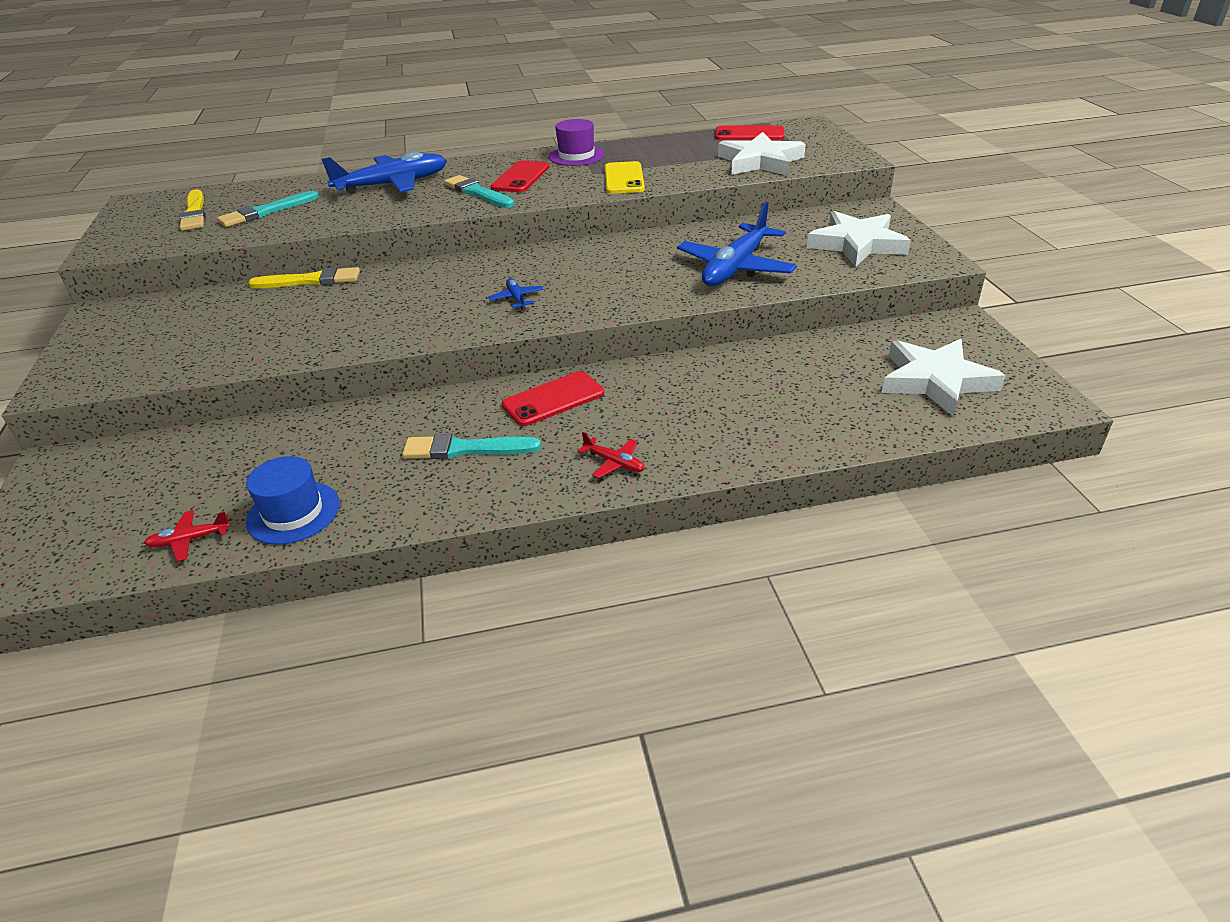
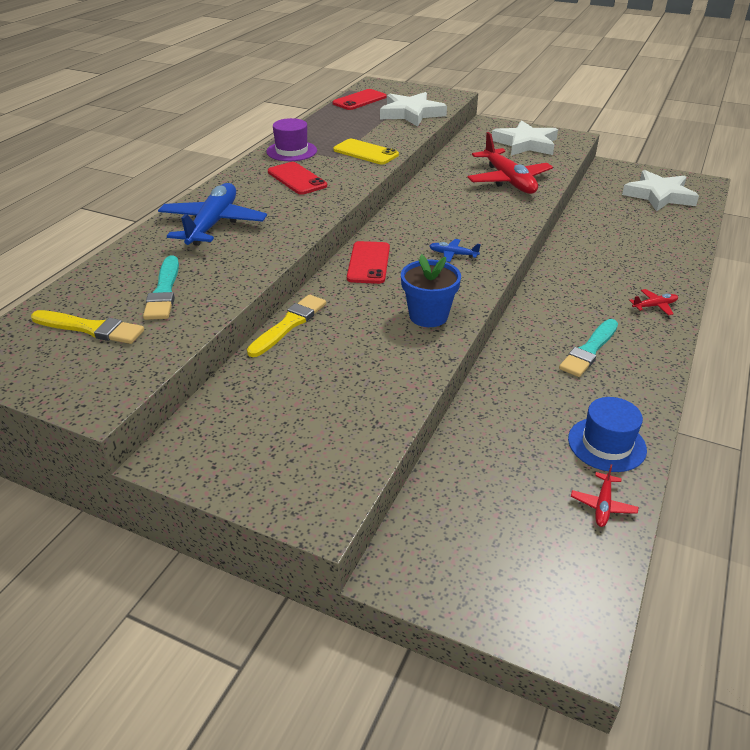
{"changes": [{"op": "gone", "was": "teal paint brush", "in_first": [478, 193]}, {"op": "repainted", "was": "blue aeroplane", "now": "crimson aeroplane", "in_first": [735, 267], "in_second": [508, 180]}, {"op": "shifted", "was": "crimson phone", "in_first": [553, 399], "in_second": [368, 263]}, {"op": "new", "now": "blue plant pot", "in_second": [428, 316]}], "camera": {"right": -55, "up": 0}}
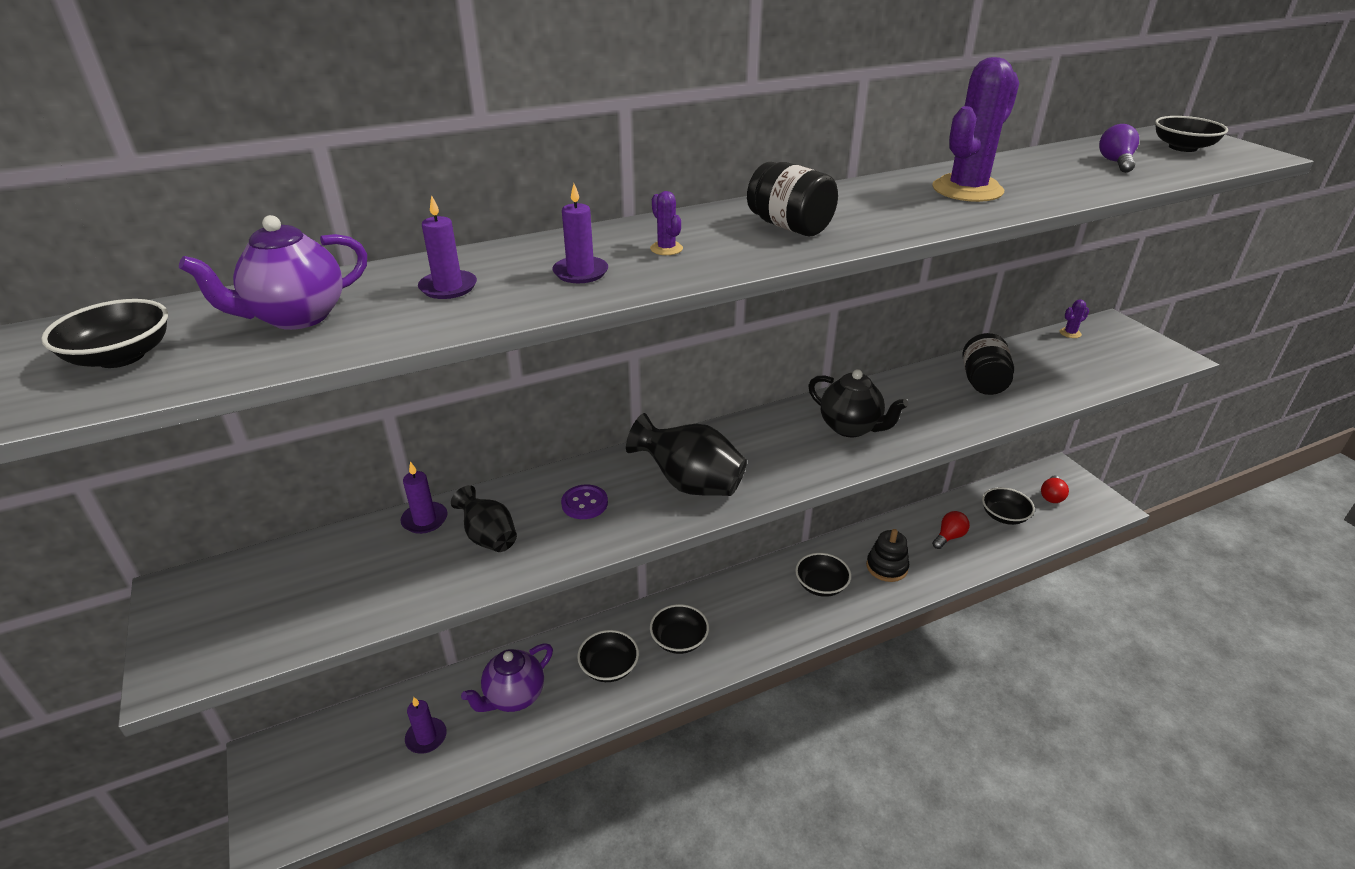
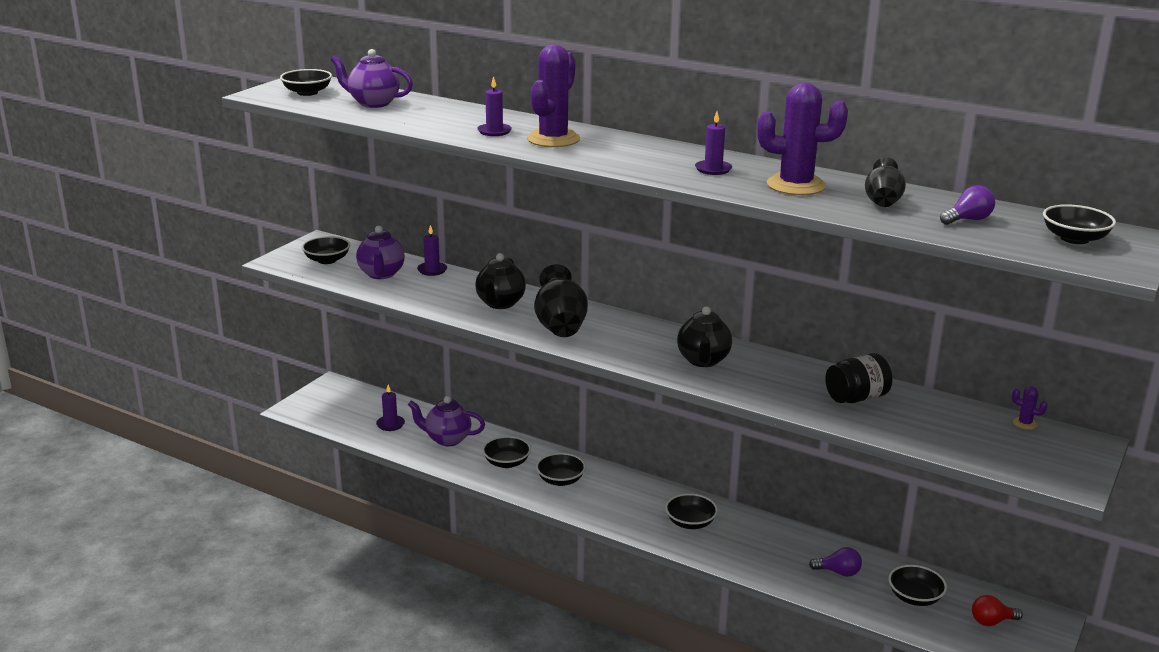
{"changes": [{"op": "gone", "was": "ebony jam jar", "in_first": [789, 227]}, {"op": "scaled", "was": "royal purple saguaro cactus", "in_first": [666, 249], "in_second": [553, 139], "ratio": 2.45}, {"op": "shifted", "was": "royal purple candle", "in_first": [448, 287], "in_second": [713, 169]}, {"op": "shifted", "was": "ebony tall vase", "in_first": [489, 538], "in_second": [882, 202]}, {"op": "swapped", "was": "royal purple sewing button", "now": "ebony china teapot", "in_first": [584, 503], "in_second": [500, 304]}, {"op": "repainted", "was": "crimson lightbulb", "now": "royal purple lightbulb", "in_first": [949, 537], "in_second": [838, 572]}, {"op": "gone", "was": "ebony stacking toy", "in_first": [886, 567]}, {"op": "new", "now": "royal purple china teapot", "in_second": [381, 274]}, {"op": "new", "now": "ebony serving bowl", "in_second": [327, 260]}], "camera": {"right": 55, "up": -10}}
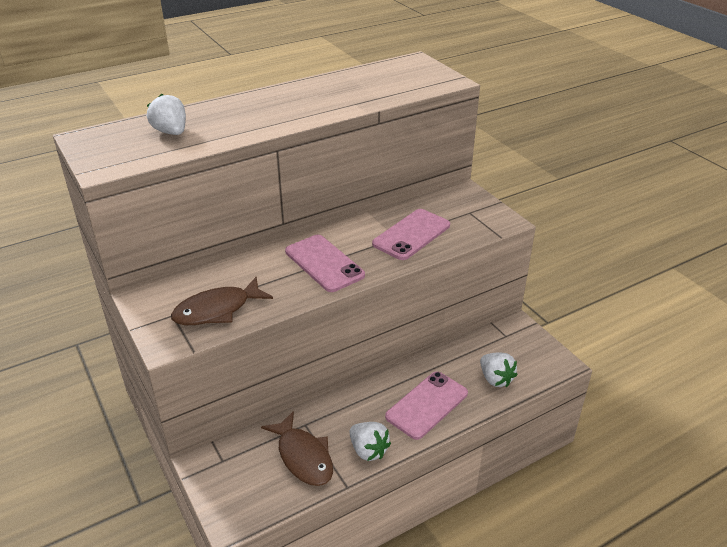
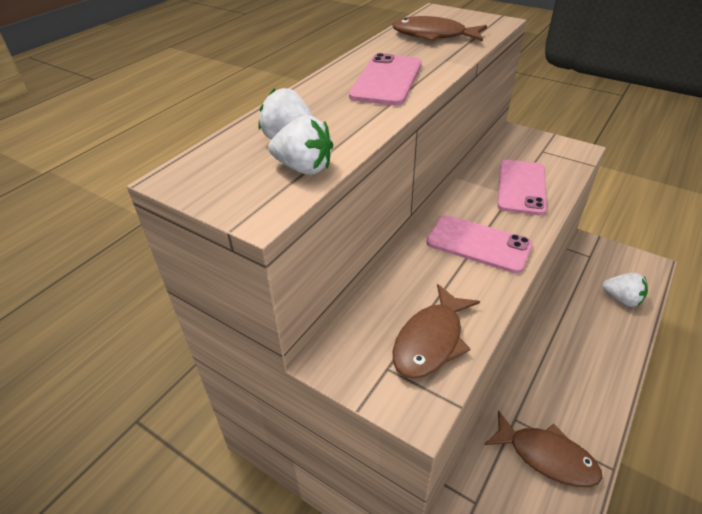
{"changes": [{"op": "shifted", "was": "rose-pink phone", "in_first": [427, 405], "in_second": [387, 80]}, {"op": "shifted", "was": "pure white strawberry", "in_first": [368, 450], "in_second": [304, 168]}, {"op": "new", "now": "russet toy fish", "in_second": [433, 36]}], "camera": {"right": -25, "up": 5}}
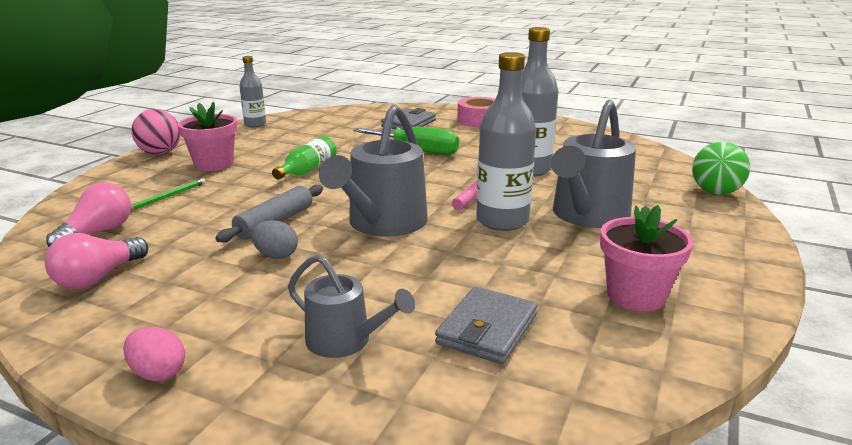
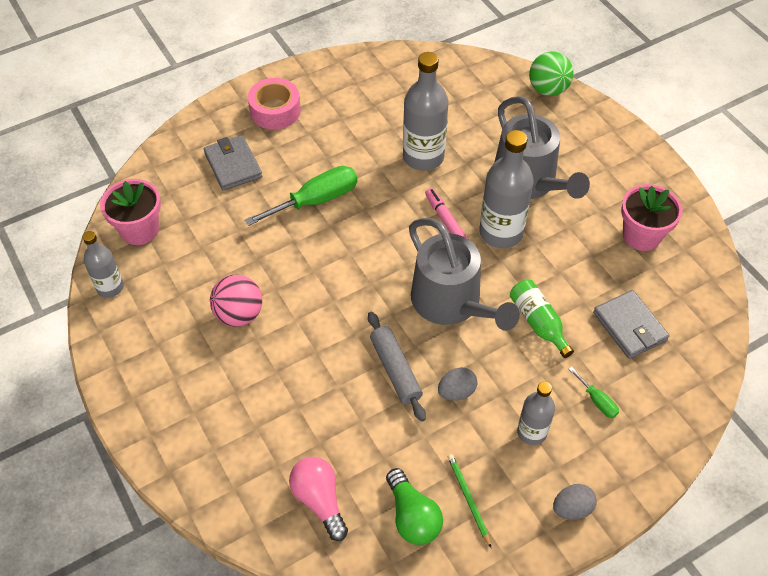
{"changes": [{"op": "shifted", "was": "rose-pink plant pot", "in_first": [214, 164], "in_second": [139, 230]}, {"op": "shifted", "was": "rose-pink play ball", "in_first": [160, 153], "in_second": [239, 314]}, {"op": "shifted", "was": "green flask", "in_first": [307, 170], "in_second": [538, 322]}, {"op": "shifted", "was": "green lead pencil", "in_first": [167, 197], "in_second": [468, 499]}, {"op": "repainted", "was": "rose-pink lightbulb", "now": "green lightbulb", "in_first": [98, 277], "in_second": [412, 516]}, {"op": "swapped", "was": "grey sprinkling can", "now": "green flat screwdriver", "in_first": [345, 341], "in_second": [597, 401]}, {"op": "repainted", "was": "rose-pink egg shape", "now": "grey egg shape", "in_first": [158, 373], "in_second": [572, 508]}, {"op": "new", "now": "grey flask", "in_second": [531, 432]}], "camera": {"right": -55, "up": 30}}
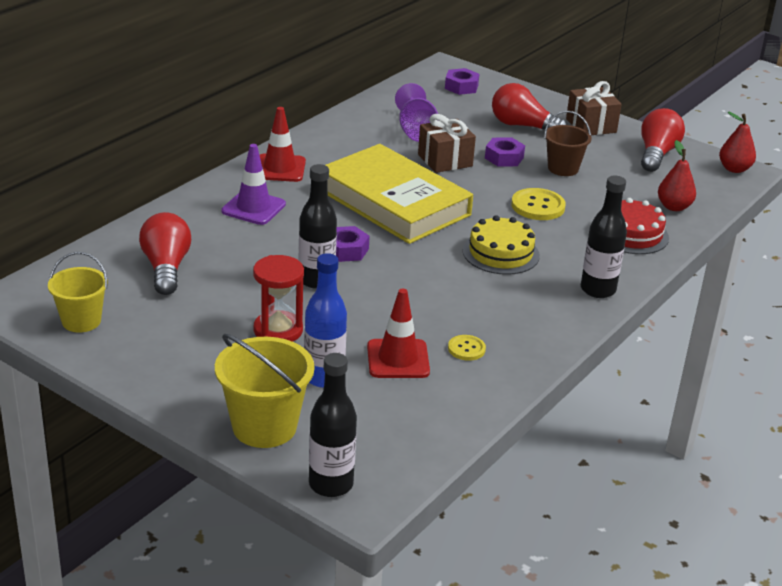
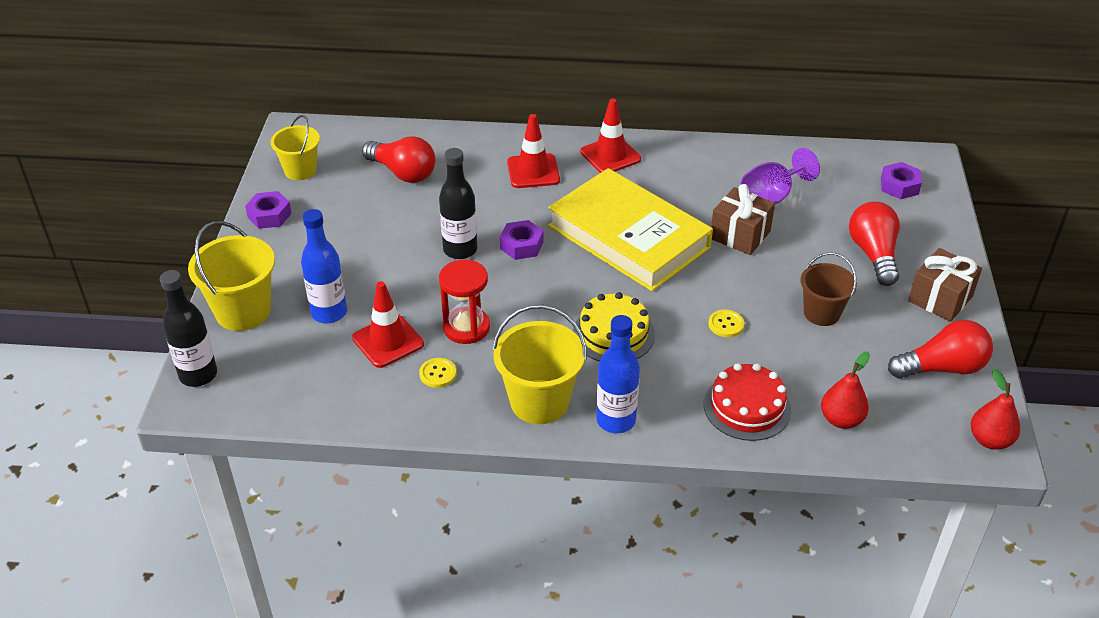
{"changes": [{"op": "shifted", "was": "royal purple hex nut", "in_first": [504, 158], "in_second": [269, 215]}, {"op": "repainted", "was": "royal purple traffic cone", "now": "crimson traffic cone", "in_first": [253, 208], "in_second": [533, 171]}, {"op": "rotated", "was": "yellow hardback", "in_first": [393, 202], "in_second": [628, 237], "clockwise": -60}, {"op": "repainted", "was": "ebony flask", "now": "blue flask", "in_first": [598, 290], "in_second": [616, 420]}, {"op": "scaled", "was": "yellow sewing button", "in_first": [538, 206], "in_second": [726, 324], "ratio": 0.59}, {"op": "rotated", "was": "crimson lightbulb", "in_first": [166, 268], "in_second": [403, 172], "clockwise": 75}, {"op": "shifted", "was": "crimson sand timer", "in_first": [278, 330], "in_second": [466, 327]}, {"op": "new", "now": "yellow bucket", "in_second": [539, 402]}], "camera": {"right": 60, "up": 10}}
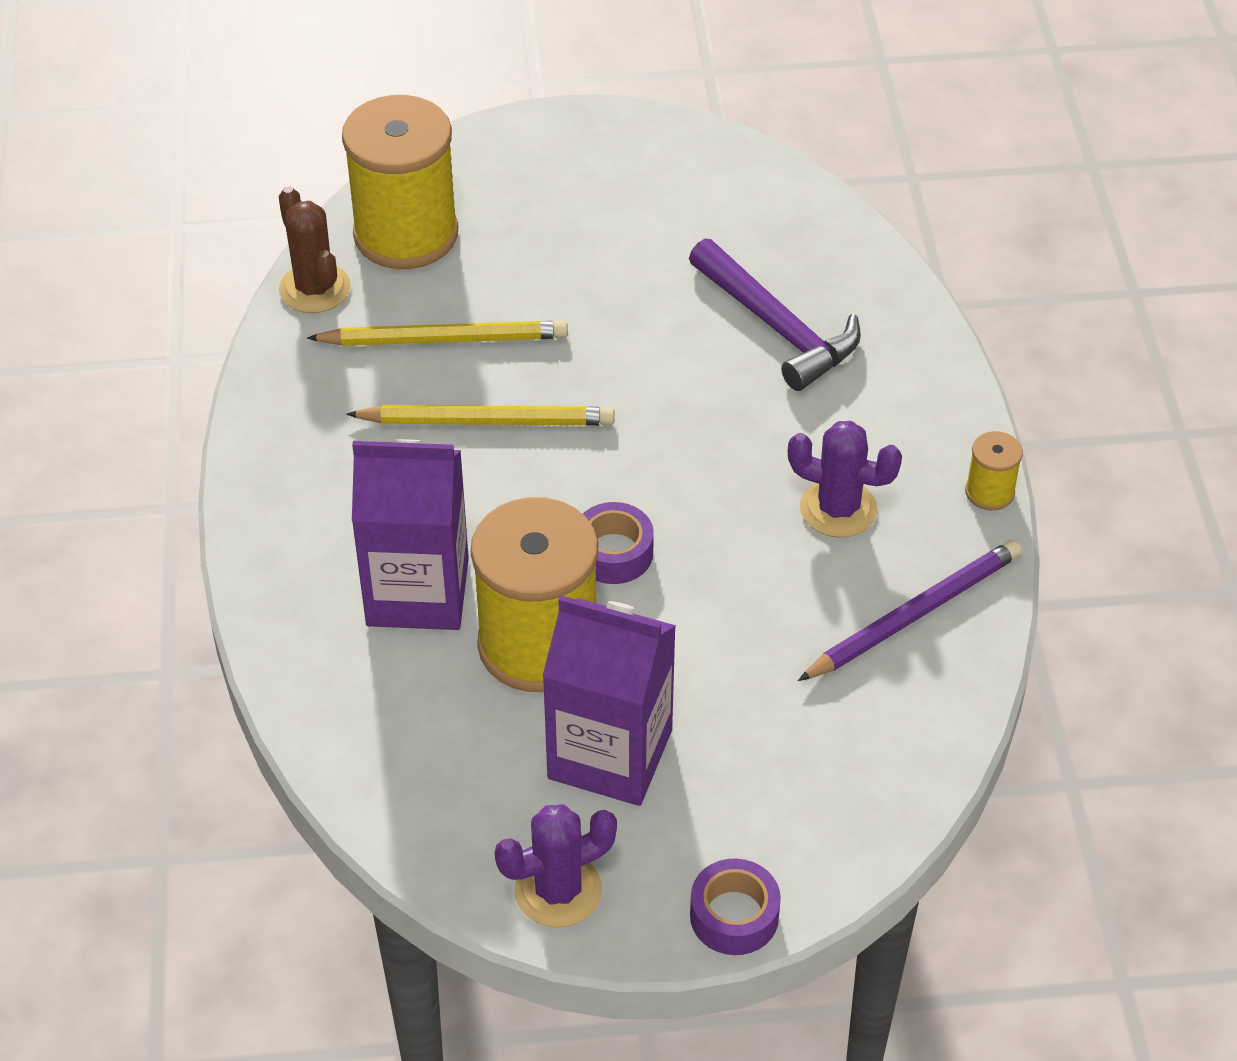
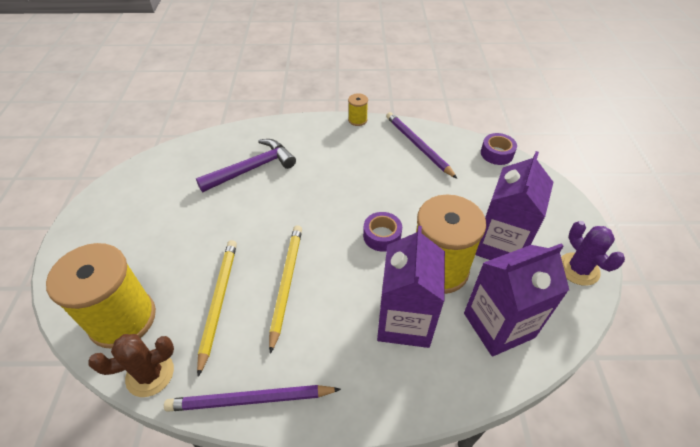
{"changes": [{"op": "gone", "was": "royal purple saguaro cactus", "in_first": [838, 509]}, {"op": "shifted", "was": "royal purple tape", "in_first": [734, 916], "in_second": [496, 153]}, {"op": "new", "now": "royal purple milk carton", "in_second": [498, 325]}, {"op": "new", "now": "royal purple lead pencil", "in_second": [250, 400]}], "camera": {"right": -85, "up": 0}}
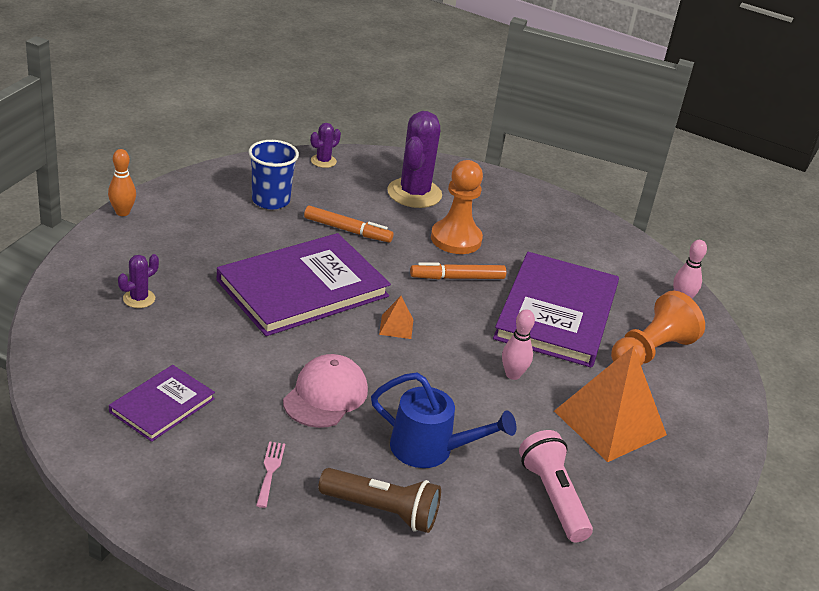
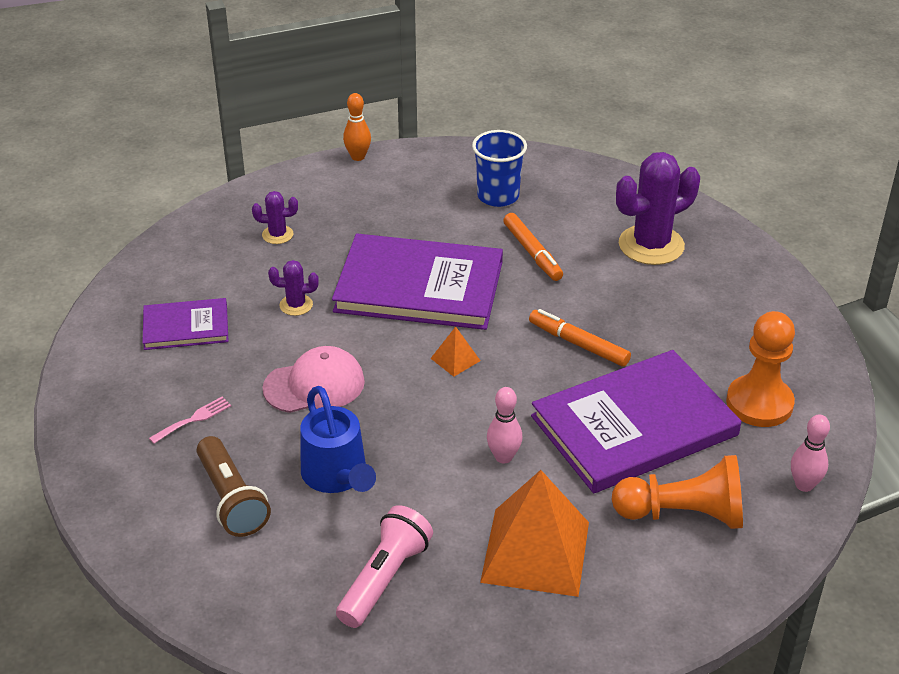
{"changes": [{"op": "shifted", "was": "royal purple saguaro cactus", "in_first": [323, 161], "in_second": [296, 305]}, {"op": "shifted", "was": "orange-coloured pawn", "in_first": [456, 239], "in_second": [759, 403]}], "camera": {"right": 50, "up": 5}}
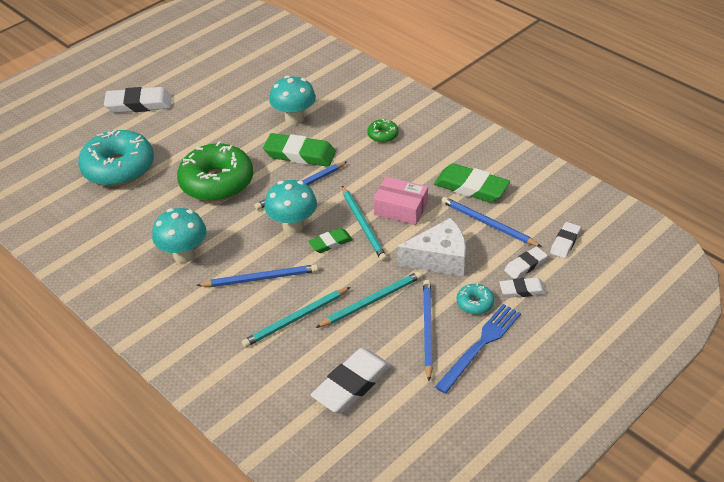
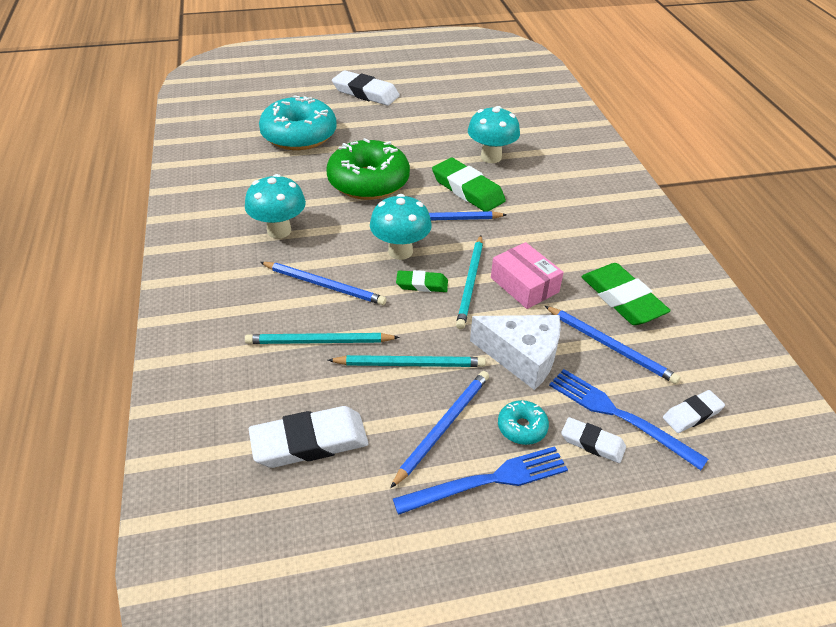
{"changes": [{"op": "gone", "was": "green doughnut", "in_first": [383, 135]}, {"op": "rotated", "was": "blue lead pencil", "in_first": [488, 224], "in_second": [610, 346], "clockwise": 150}, {"op": "swapped", "was": "pure white pencil eraser", "now": "blue dinner fork", "in_first": [525, 265], "in_second": [619, 416]}], "camera": {"right": 30, "up": 0}}
